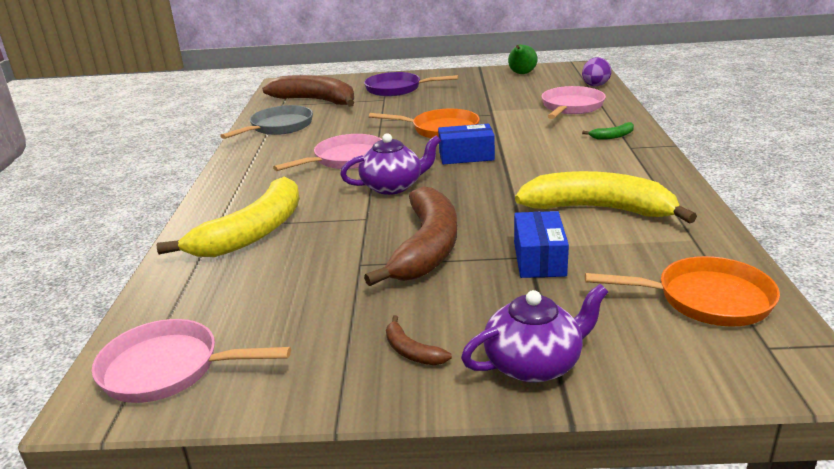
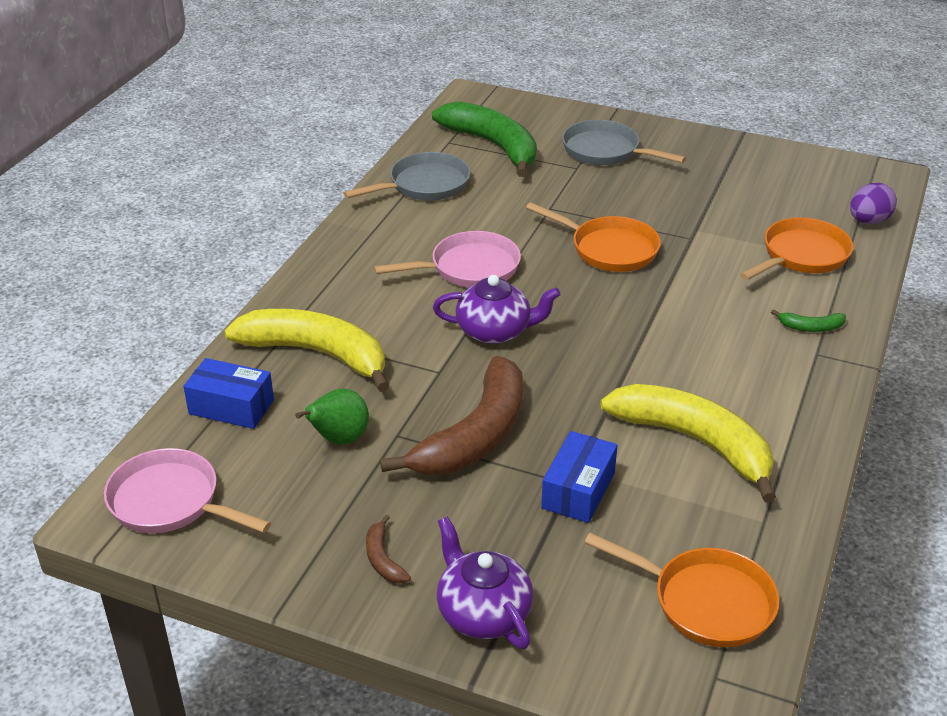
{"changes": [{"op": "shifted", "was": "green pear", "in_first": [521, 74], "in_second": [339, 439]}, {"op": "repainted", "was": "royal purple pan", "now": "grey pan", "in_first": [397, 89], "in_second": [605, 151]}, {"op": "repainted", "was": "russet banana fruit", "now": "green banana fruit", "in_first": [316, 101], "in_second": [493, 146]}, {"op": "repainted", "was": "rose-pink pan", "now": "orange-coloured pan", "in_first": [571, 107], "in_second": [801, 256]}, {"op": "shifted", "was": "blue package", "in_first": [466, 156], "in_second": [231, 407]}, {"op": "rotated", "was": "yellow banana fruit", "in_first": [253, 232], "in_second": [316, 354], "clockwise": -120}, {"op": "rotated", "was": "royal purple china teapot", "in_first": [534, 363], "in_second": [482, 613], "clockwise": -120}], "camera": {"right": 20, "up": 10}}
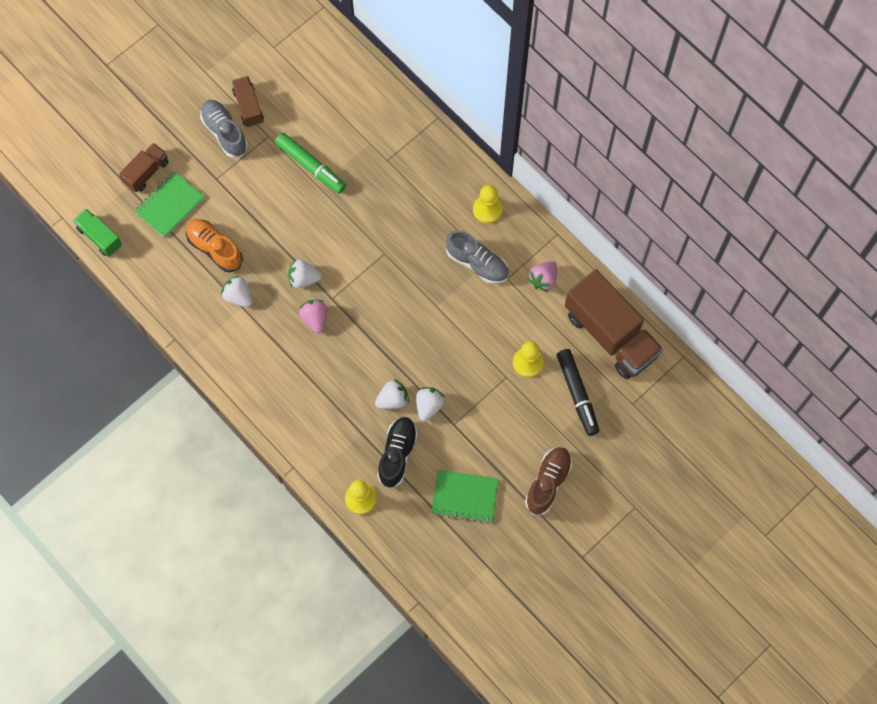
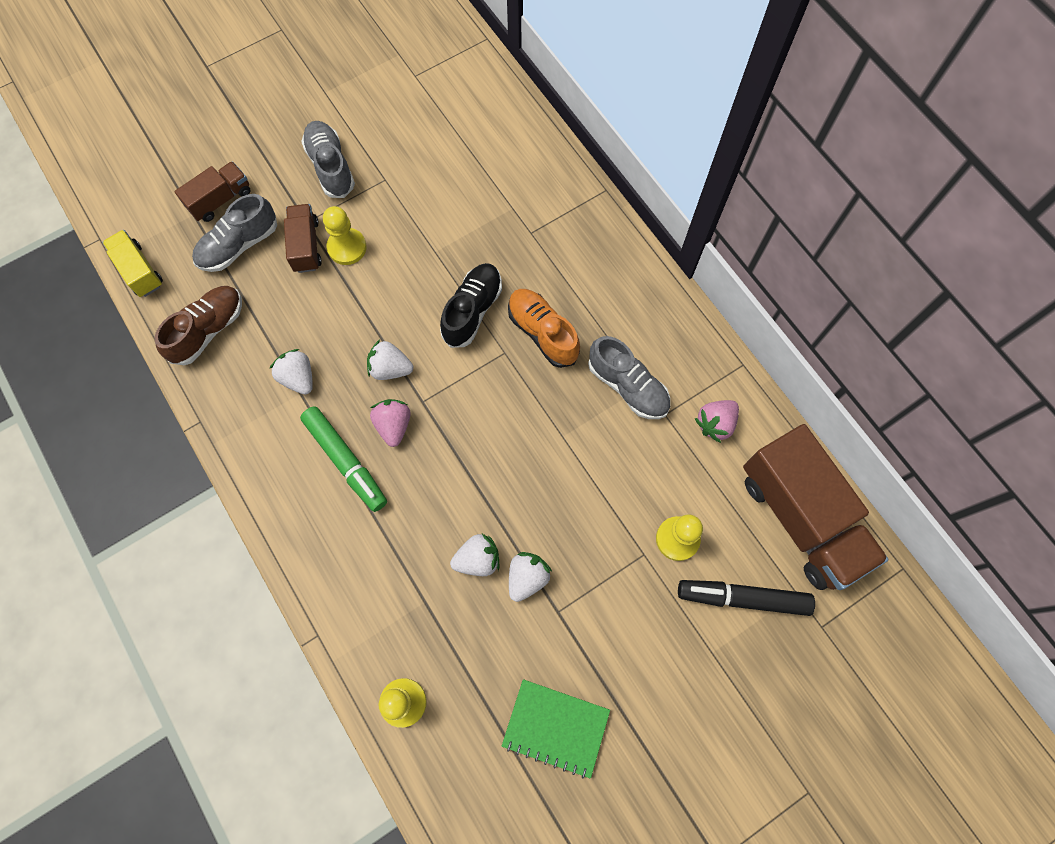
{"changes": [{"op": "shifted", "was": "russet truck", "in_first": [248, 107], "in_second": [306, 246]}, {"op": "shifted", "was": "green felt pen", "in_first": [311, 166], "in_second": [346, 461]}, {"op": "swapped", "was": "green notebook", "now": "grey sneaker", "in_first": [170, 205], "in_second": [239, 245]}, {"op": "shifted", "was": "yellow pawn", "in_first": [487, 209], "in_second": [347, 247]}, {"op": "repainted", "was": "green truck", "now": "yellow truck", "in_first": [100, 237], "in_second": [139, 271]}, {"op": "shifted", "was": "orange-coloured sneaker", "in_first": [214, 248], "in_second": [542, 332]}, {"op": "rotated", "was": "ebony felt pen", "in_first": [577, 394], "in_second": [742, 598], "clockwise": 105}, {"op": "shifted", "was": "ebony sneaker", "in_first": [397, 454], "in_second": [472, 311]}, {"op": "shifted", "was": "russet sneaker", "in_first": [548, 482], "in_second": [208, 330]}], "camera": {"right": 10, "up": 0}}
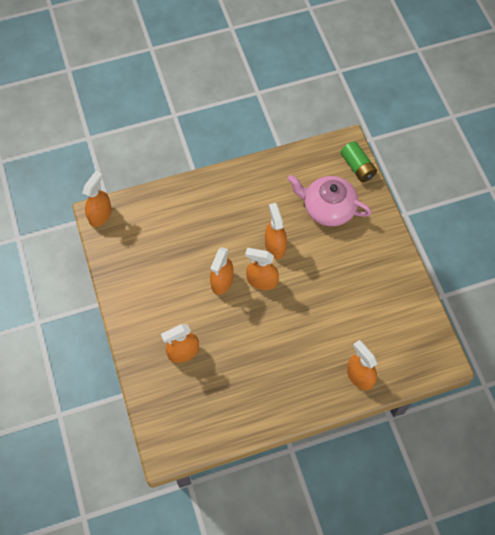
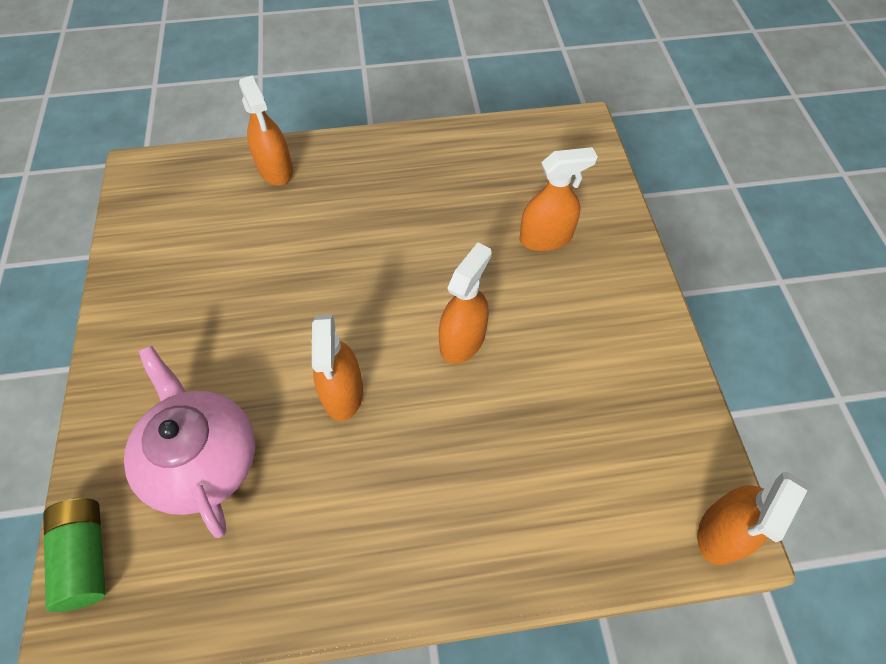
{"changes": [{"op": "rotated", "was": "rose-pink china teapot", "in_first": [328, 208], "in_second": [202, 459], "clockwise": -150}, {"op": "gone", "was": "orange-coloured spray bottle", "in_first": [262, 281]}], "camera": {"right": -170, "up": -5}}
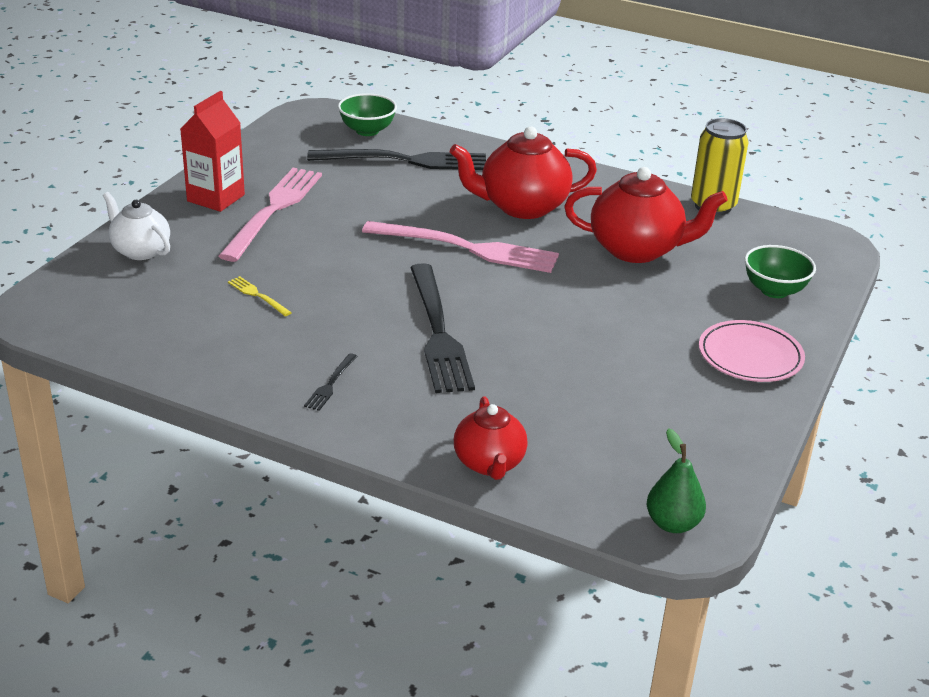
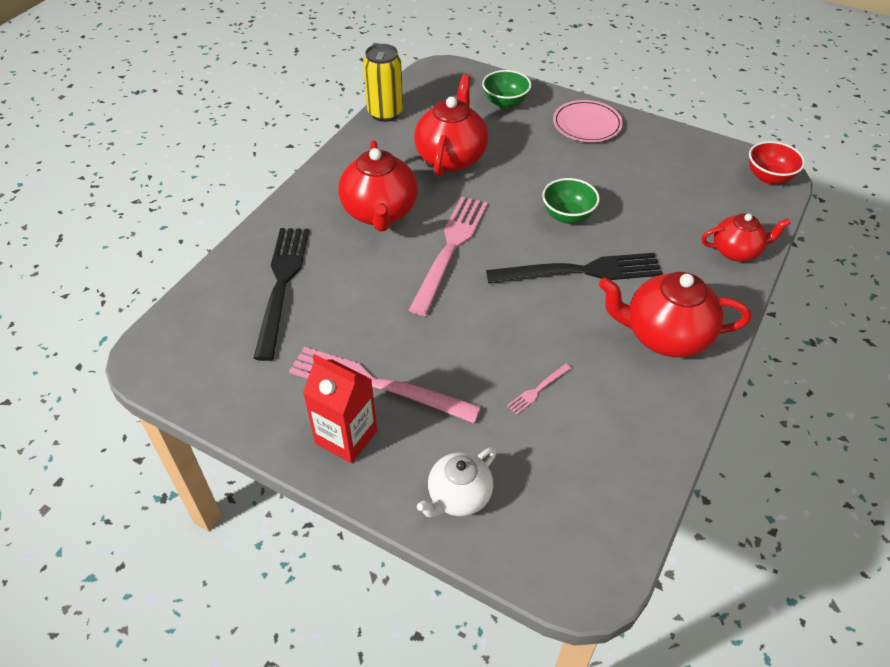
{"changes": [{"op": "shifted", "was": "green serving bowl", "in_first": [367, 131], "in_second": [567, 216]}, {"op": "repainted", "was": "yellow dinner fork", "now": "rose-pink dinner fork", "in_first": [257, 295], "in_second": [537, 390]}, {"op": "swapped", "was": "ebony dinner fork", "now": "crimson china teapot", "in_first": [330, 384], "in_second": [665, 336]}, {"op": "swapped", "was": "green pear", "now": "crimson serving bowl", "in_first": [672, 524], "in_second": [769, 177]}], "camera": {"right": -85, "up": 15}}
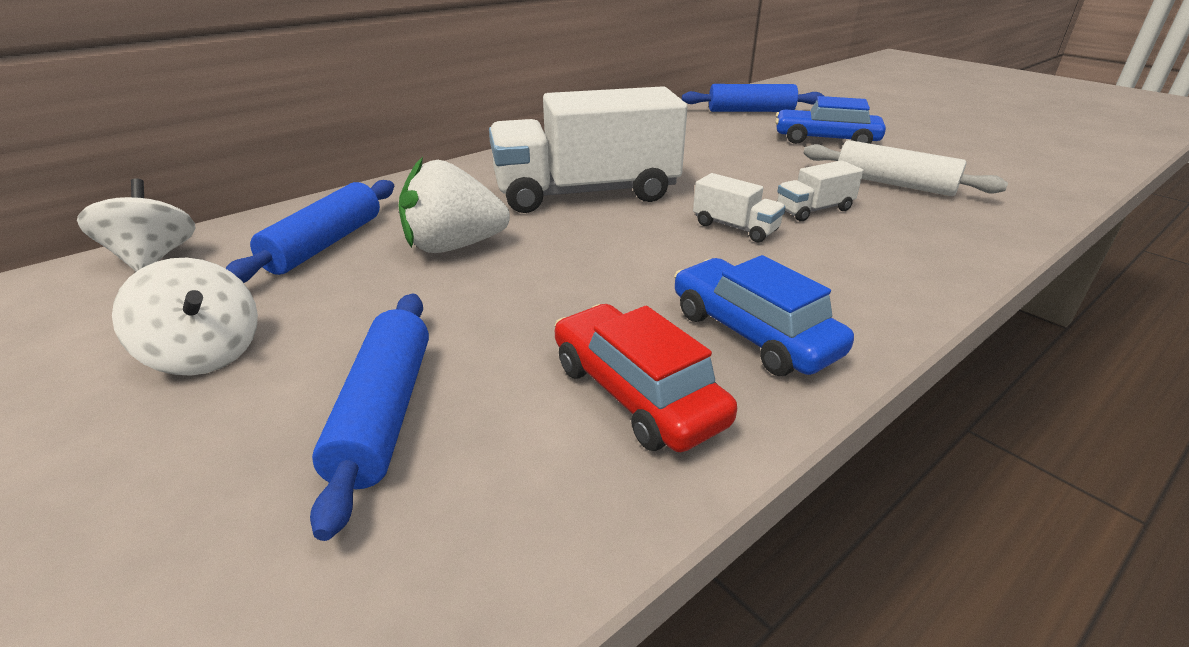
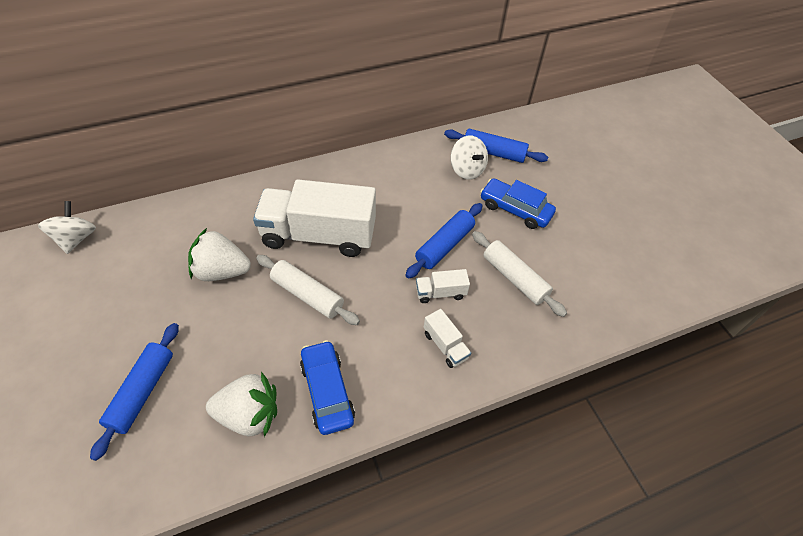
{"changes": [{"op": "shifted", "was": "pure white truck", "in_first": [735, 227], "in_second": [445, 345]}, {"op": "shifted", "was": "blue rolling pin", "in_first": [325, 244], "in_second": [444, 245]}, {"op": "shifted", "was": "pure white toy top", "in_first": [205, 354], "in_second": [467, 170]}, {"op": "swapped", "was": "crimson toy car", "now": "pure white strawberry", "in_first": [636, 393], "in_second": [249, 415]}, {"op": "new", "now": "pure white rolling pin", "in_second": [307, 295]}], "camera": {"right": 15, "up": 20}}
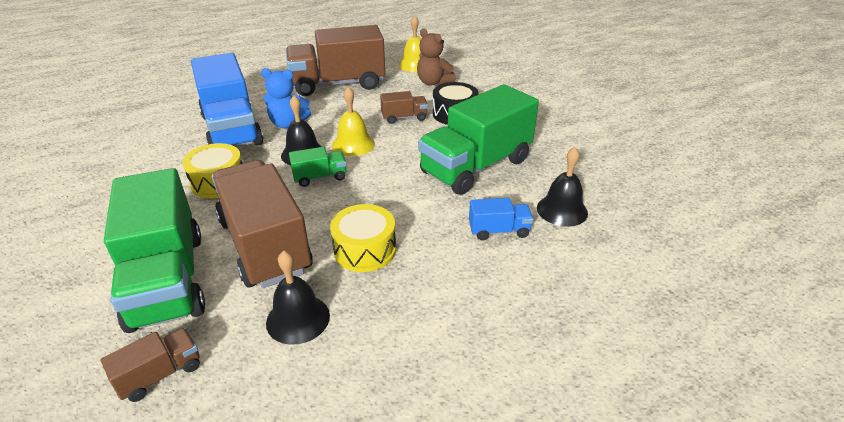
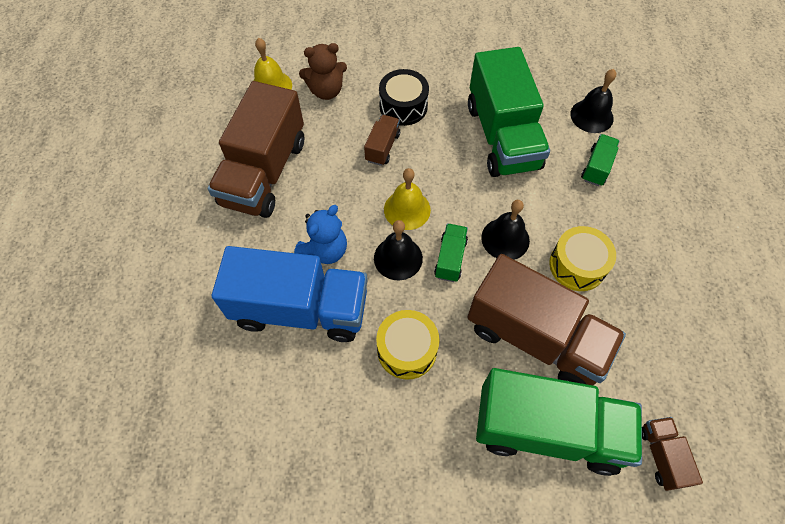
{"changes": [{"op": "rotated", "was": "russet truck", "in_first": [265, 245], "in_second": [535, 337], "clockwise": -150}, {"op": "repainted", "was": "blue truck", "now": "green truck", "in_first": [499, 231], "in_second": [597, 167]}, {"op": "shifted", "was": "ebony bell", "in_first": [298, 319], "in_second": [505, 239]}], "camera": {"right": -60, "up": 25}}
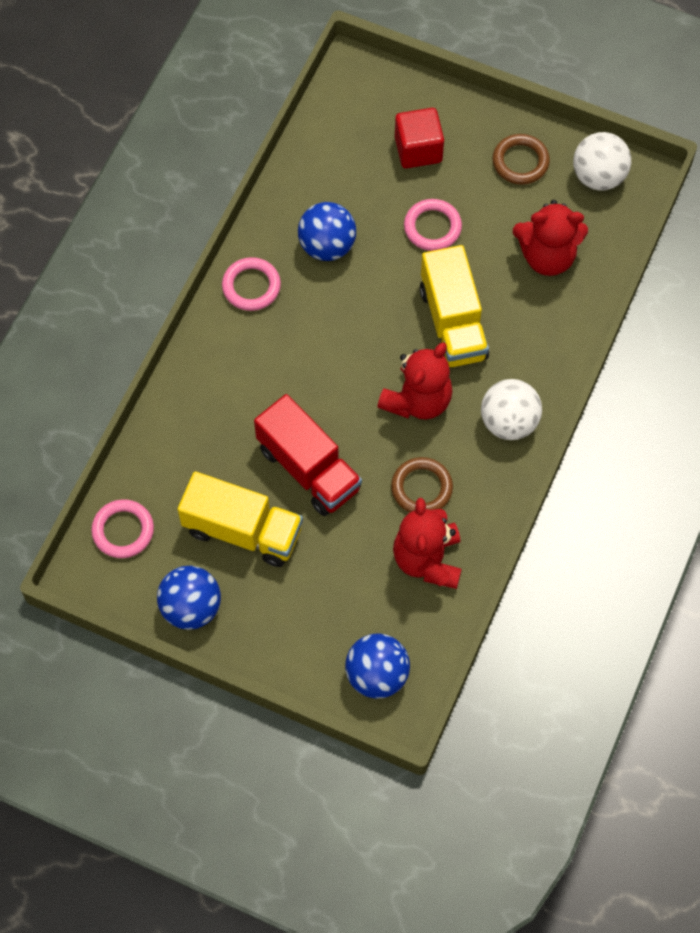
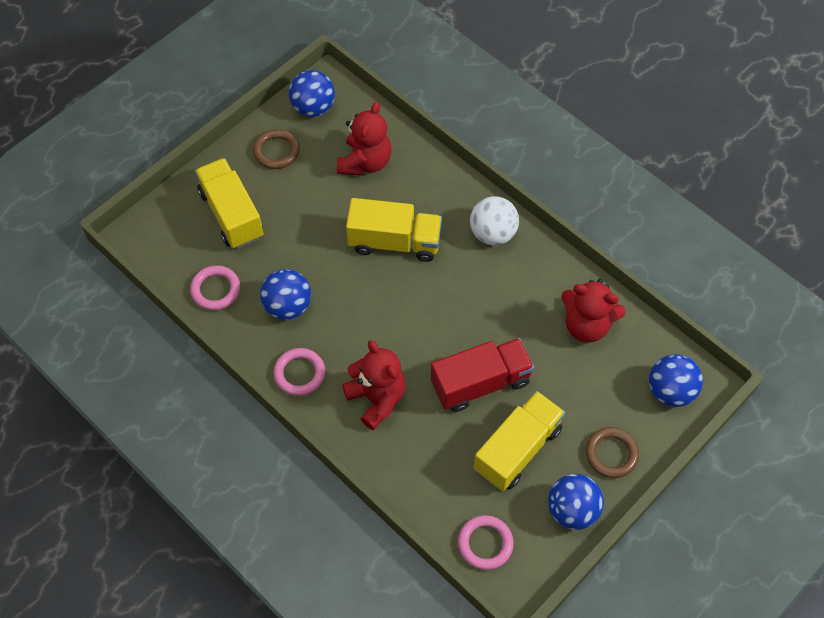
{"changes": [{"op": "swapped", "was": "crimson solid cube", "now": "yellow truck", "in_first": [418, 149], "in_second": [231, 214]}, {"op": "repainted", "was": "pure white play ball", "now": "blue play ball", "in_first": [598, 176], "in_second": [313, 107]}, {"op": "shifted", "was": "rose-pink torus", "in_first": [432, 227], "in_second": [215, 290]}, {"op": "shifted", "was": "crimson teddy bear", "in_first": [417, 400], "in_second": [377, 398]}, {"op": "shifted", "was": "russet torus", "in_first": [421, 488], "in_second": [611, 454]}], "camera": {"right": -70, "up": -5}}
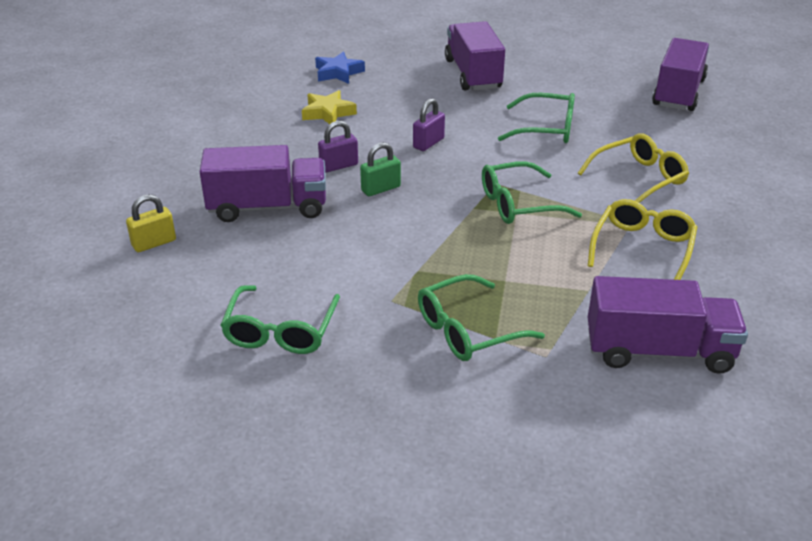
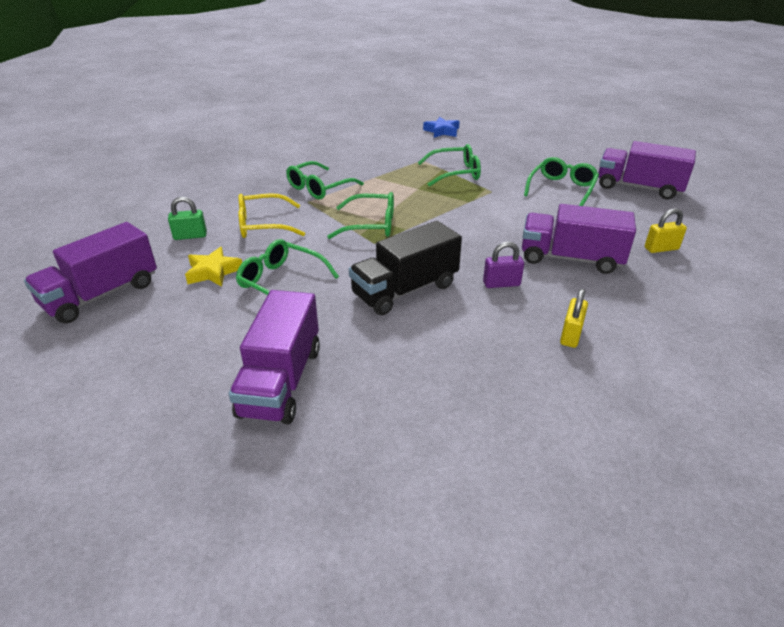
{"changes": [{"op": "shifted", "was": "blue star", "in_first": [338, 73], "in_second": [442, 131]}, {"op": "shifted", "was": "yellow star", "in_first": [328, 113], "in_second": [213, 272]}, {"op": "swapped", "was": "royal purple padlock", "now": "ebony truck", "in_first": [428, 143], "in_second": [405, 290]}, {"op": "shifted", "was": "green padlock", "in_first": [381, 189], "in_second": [190, 236]}, {"op": "repainted", "was": "yellow glasses", "now": "green glasses", "in_first": [642, 248], "in_second": [319, 188]}, {"op": "shifted", "was": "royal purple truck", "in_first": [658, 351], "in_second": [638, 188]}, {"op": "new", "now": "yellow padlock", "in_second": [571, 335]}], "camera": {"right": -160, "up": 0}}
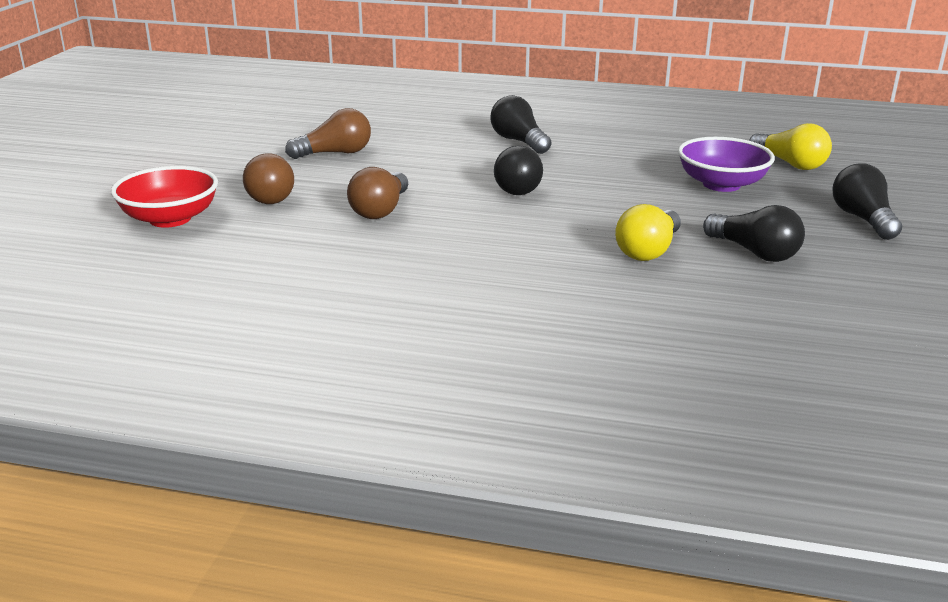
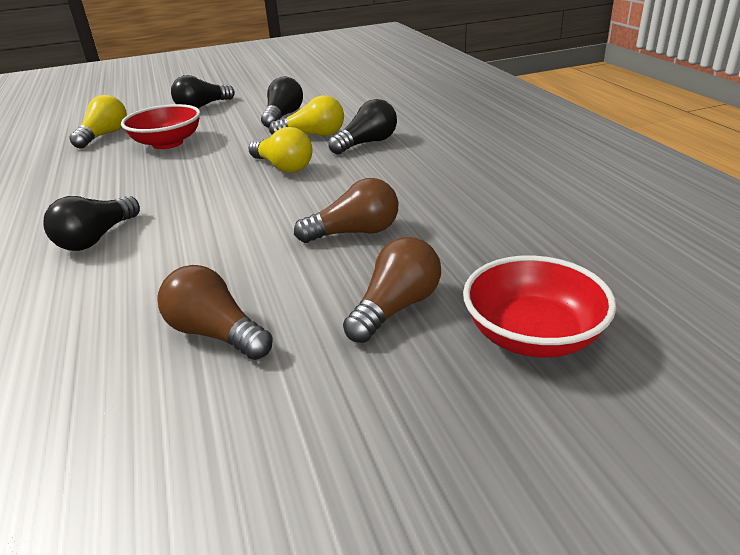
{"changes": [{"op": "repainted", "was": "royal purple serving bowl", "now": "crimson serving bowl", "in_first": [721, 184], "in_second": [167, 143]}, {"op": "shifted", "was": "ebony lightbulb", "in_first": [515, 187], "in_second": [367, 143]}, {"op": "new", "now": "yellow lightbulb", "in_second": [283, 167]}], "camera": {"right": -120, "up": 5}}
